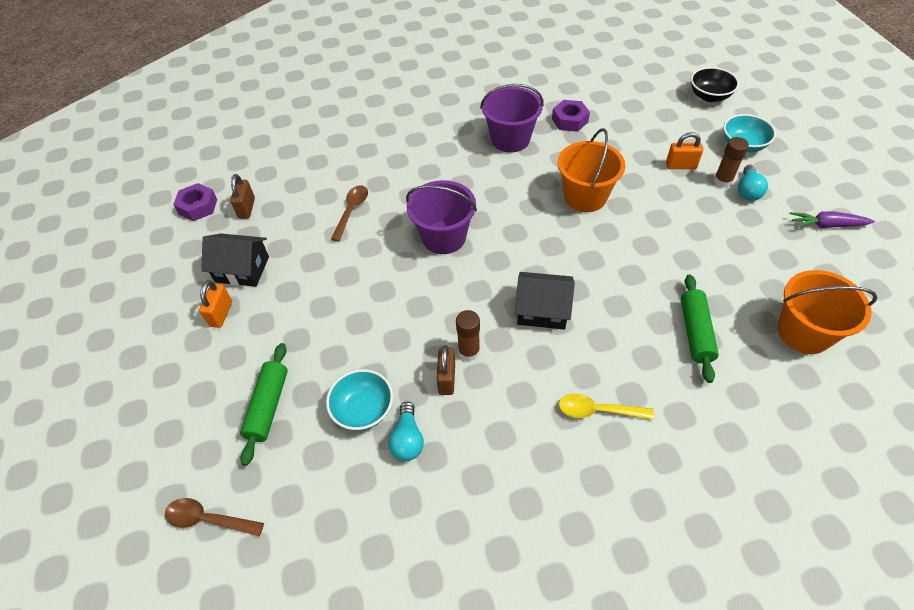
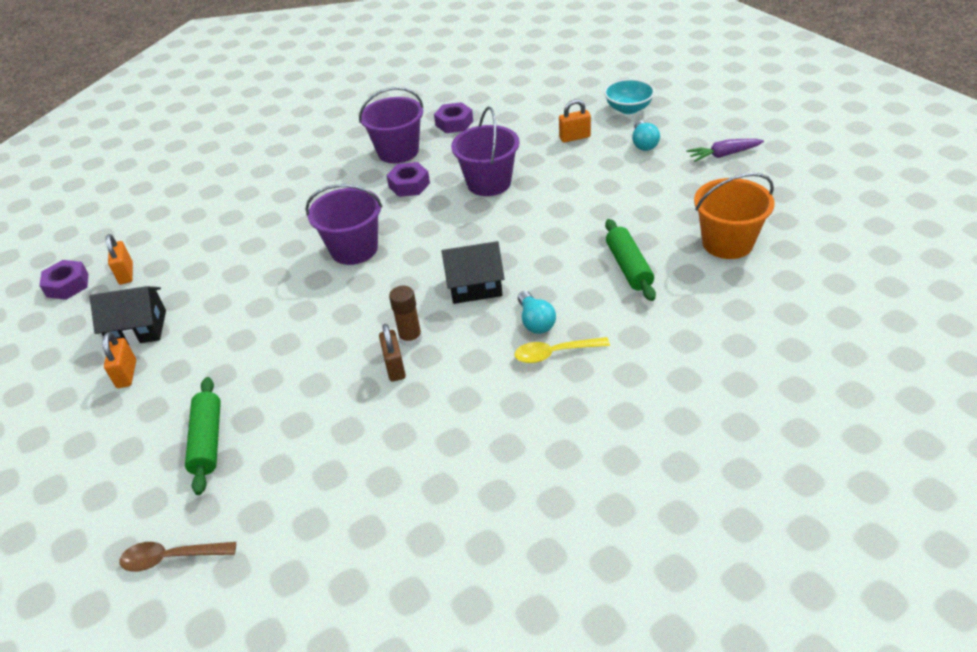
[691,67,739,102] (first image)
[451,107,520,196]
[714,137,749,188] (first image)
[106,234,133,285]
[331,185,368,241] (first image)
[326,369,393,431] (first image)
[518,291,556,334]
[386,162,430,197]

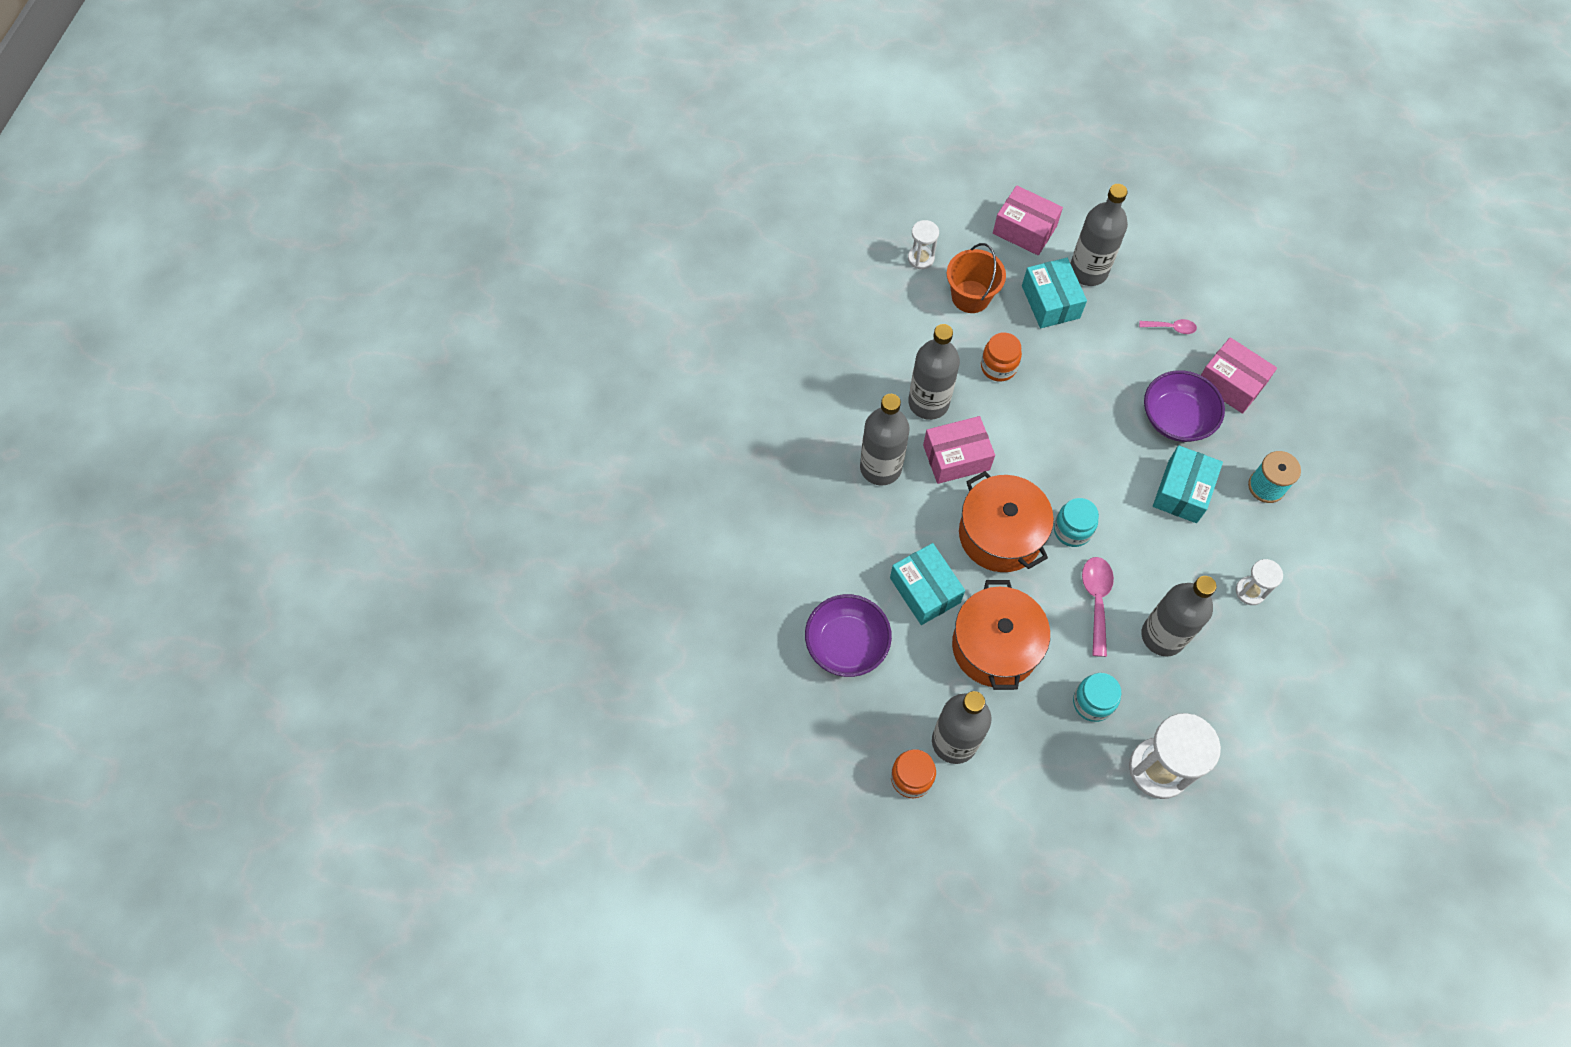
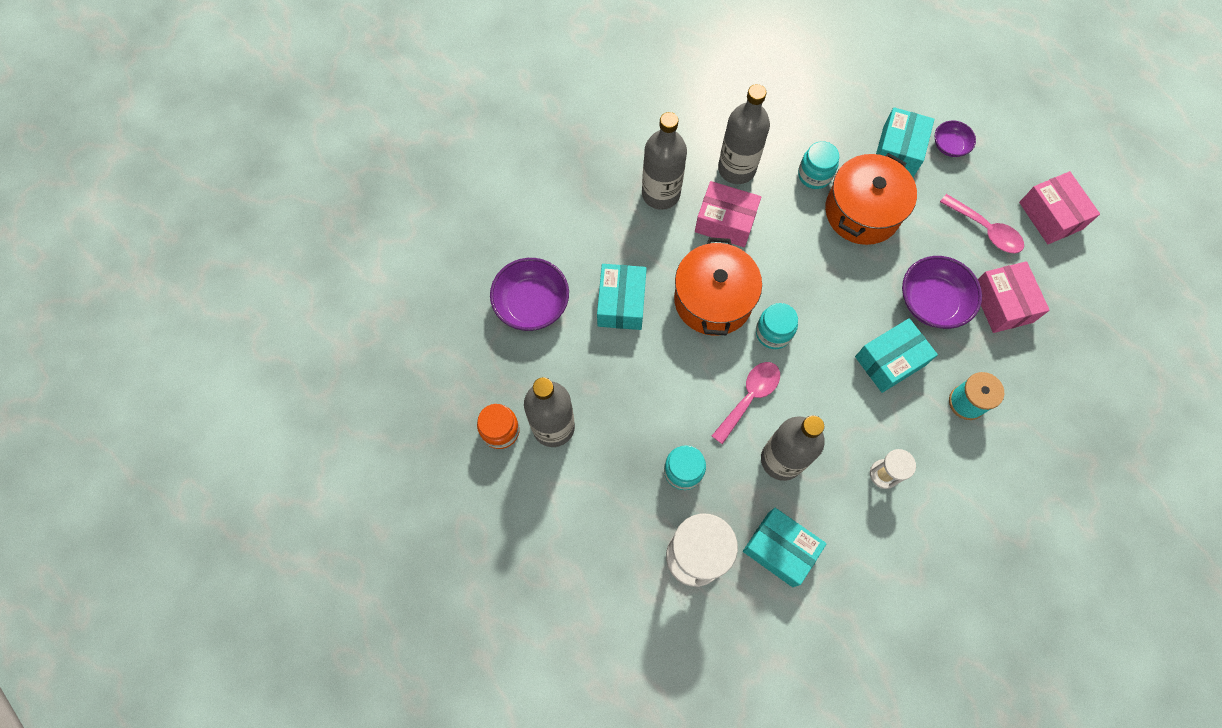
[934,121,976,157]
[1019,171,1100,244]
[908,220,939,269] (first image)
[947,243,1006,313] (first image)
[940,194,1024,253]
[798,141,839,189]
[825,153,917,245]
[743,508,827,587]

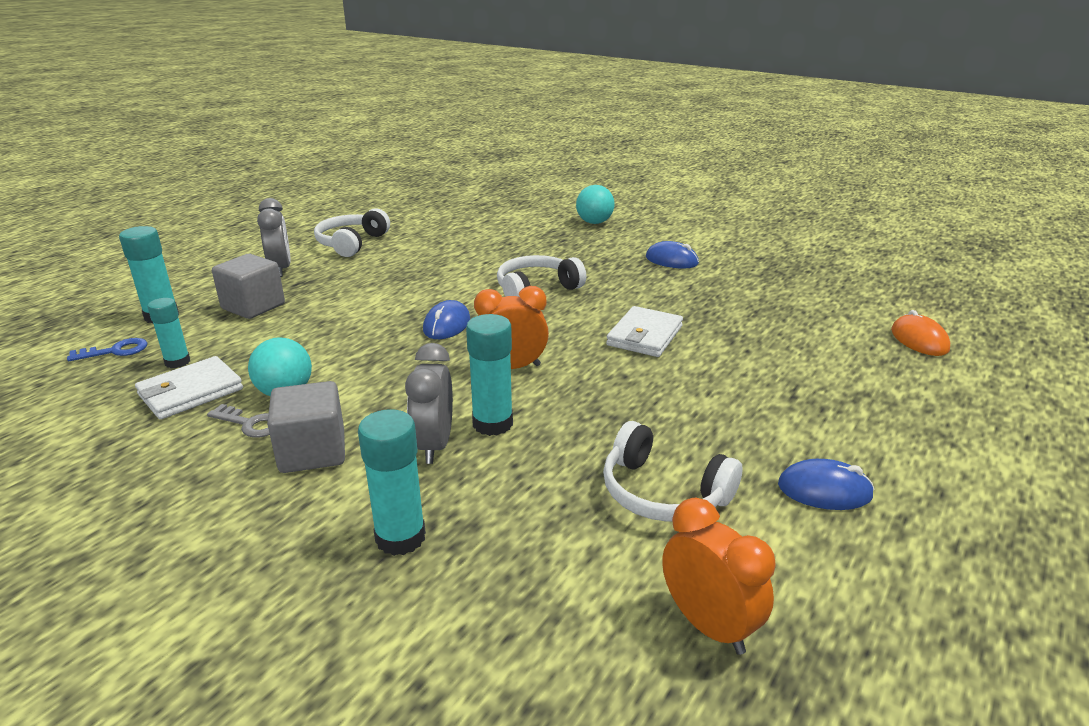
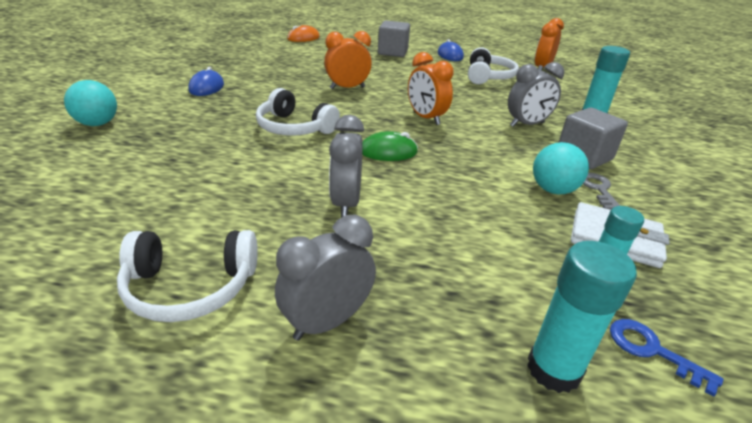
[378,21,410,57]
[362,131,418,161]
[324,31,372,89]
[466,314,513,436] (first image)
[329,115,364,218]

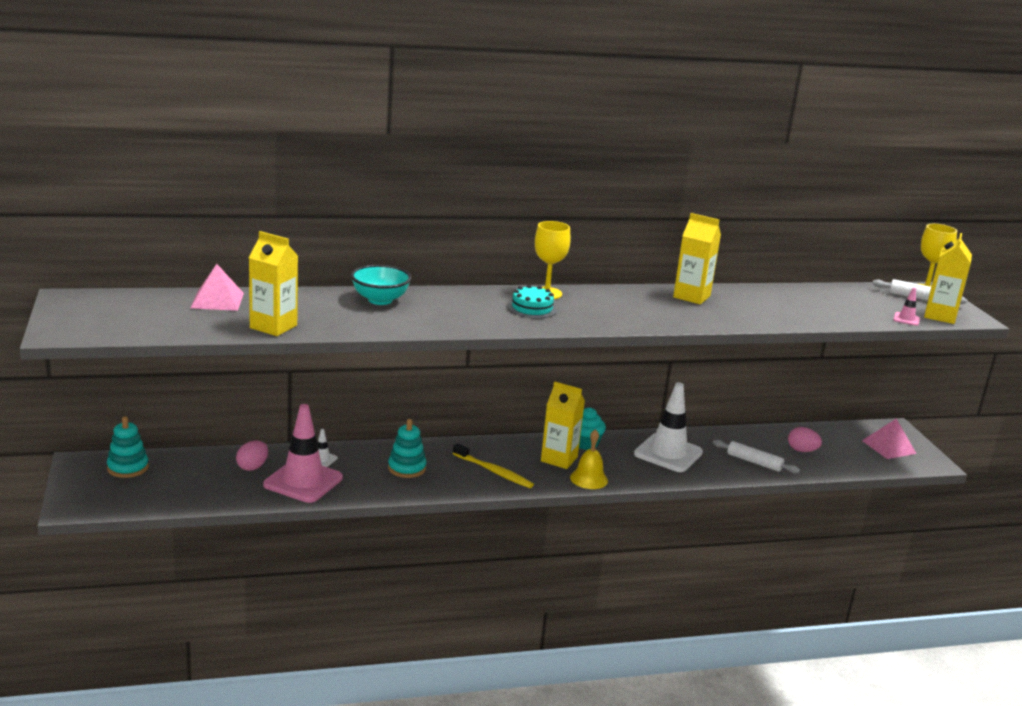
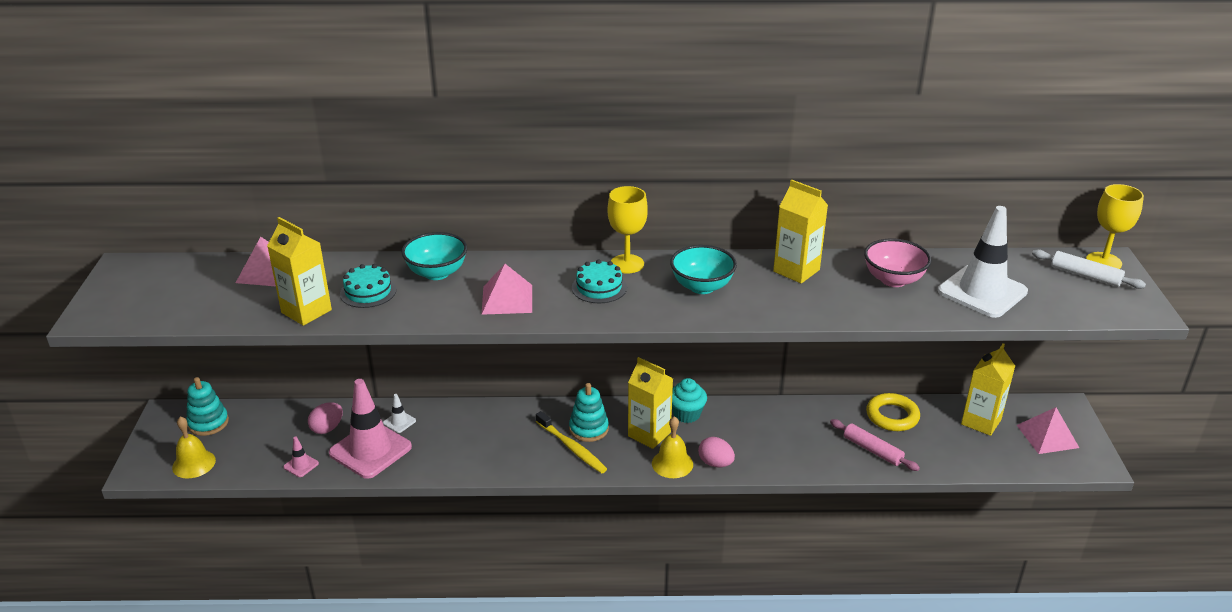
[961,343,1015,436]
[283,436,319,477]
[938,206,1028,318]
[569,383,609,442]
[698,437,735,467]
[830,419,920,471]
[864,239,931,287]
[670,245,737,294]
[340,264,397,308]
[482,264,532,315]
[866,393,920,431]
[172,416,216,478]

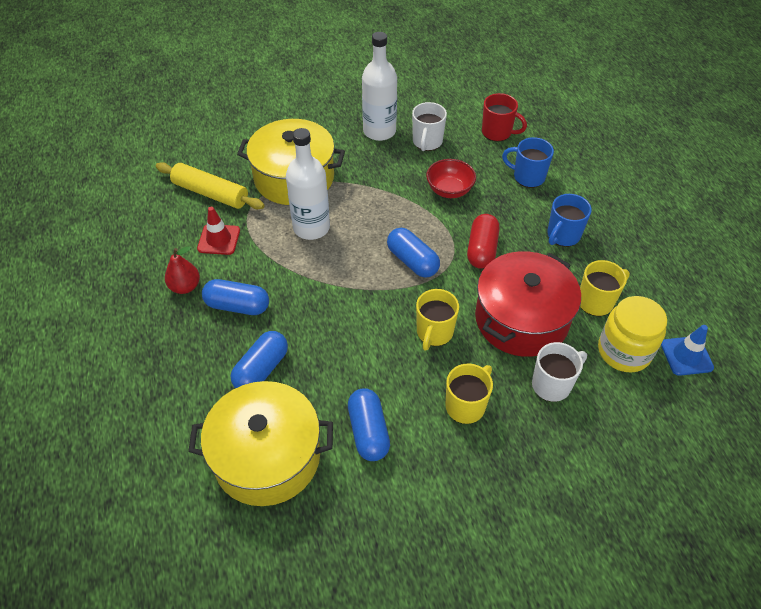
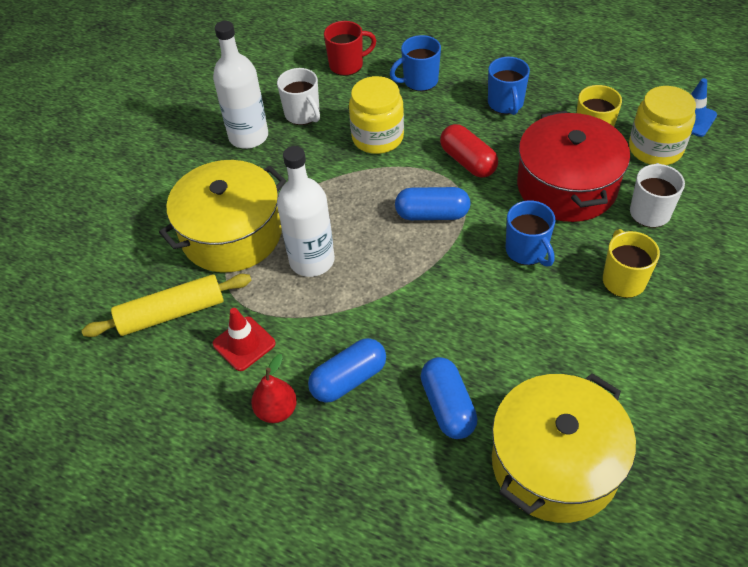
[349,76,404,154]
[506,200,555,267]
[348,388,390,461] (first image)

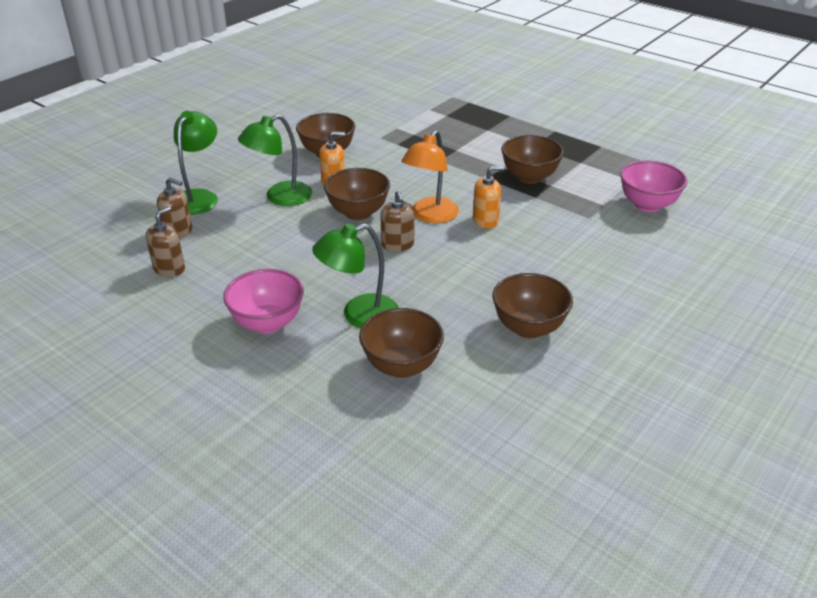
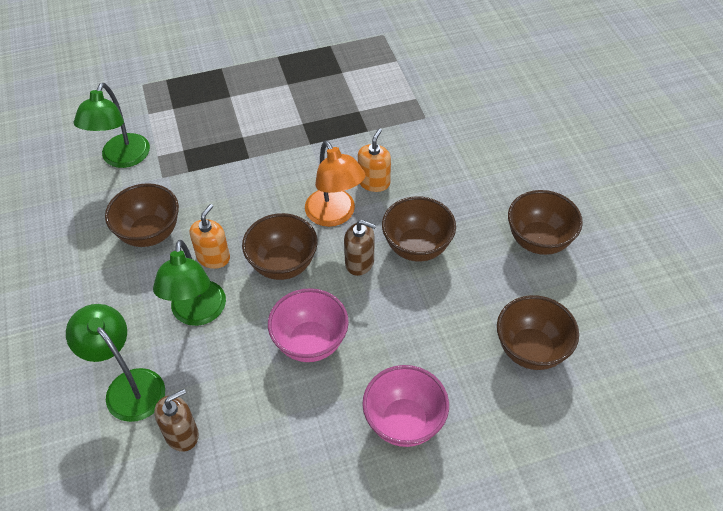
[382,196,456,261]
[268,288,349,362]
[146,207,185,277] (first image)
[74,83,150,168]

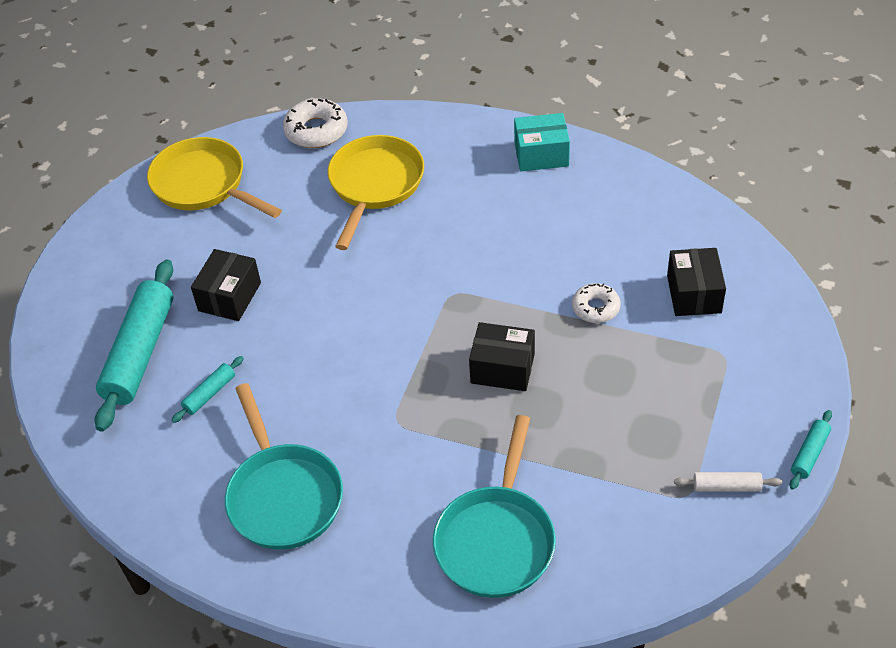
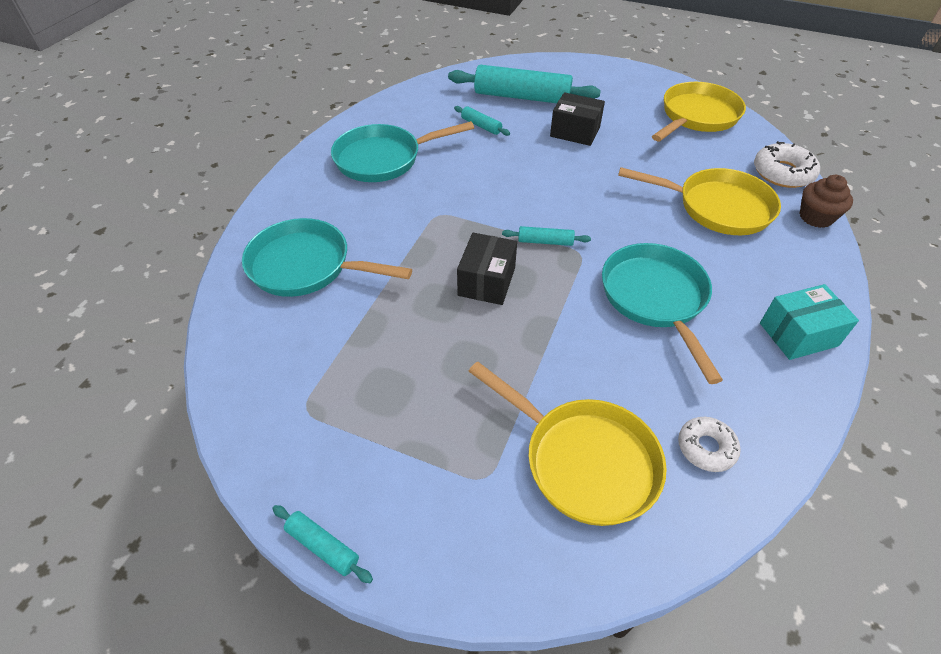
[760,284,859,360]
[469,361,667,526]
[678,417,741,472]
[674,472,782,492] (first image)
[800,175,853,228]
[502,226,591,246]
[602,243,723,384]

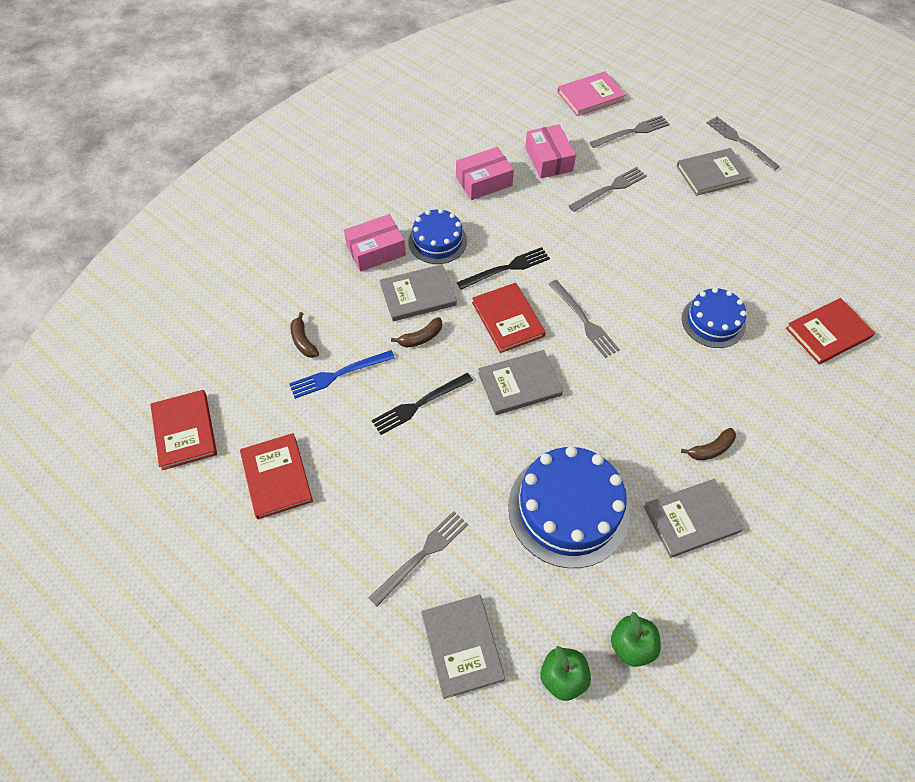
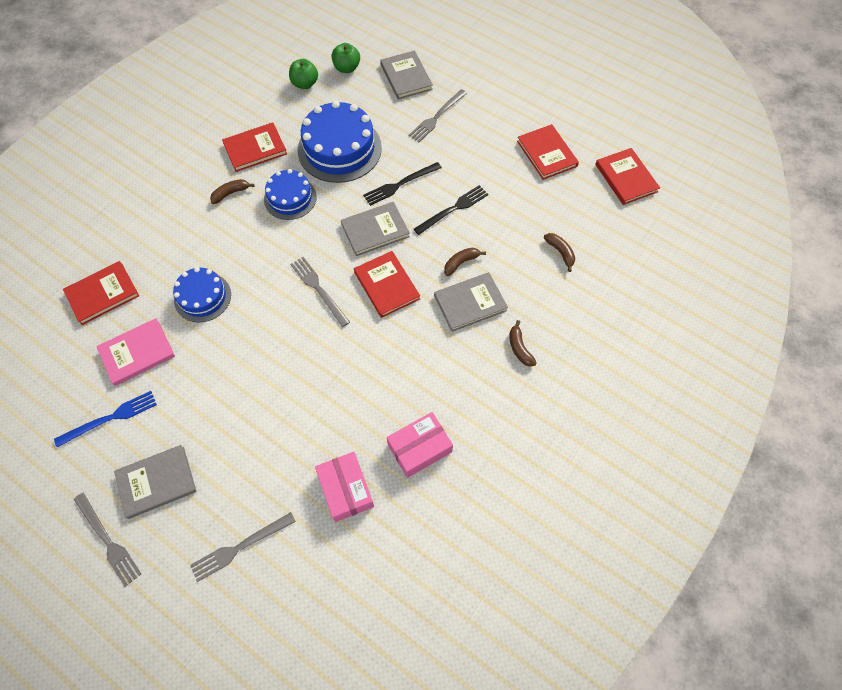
[96,318,175,386]
[569,167,647,212] (first image)
[264,169,316,220]
[509,320,536,367]
[363,162,442,206]
[54,391,157,447]
[222,122,287,172]

